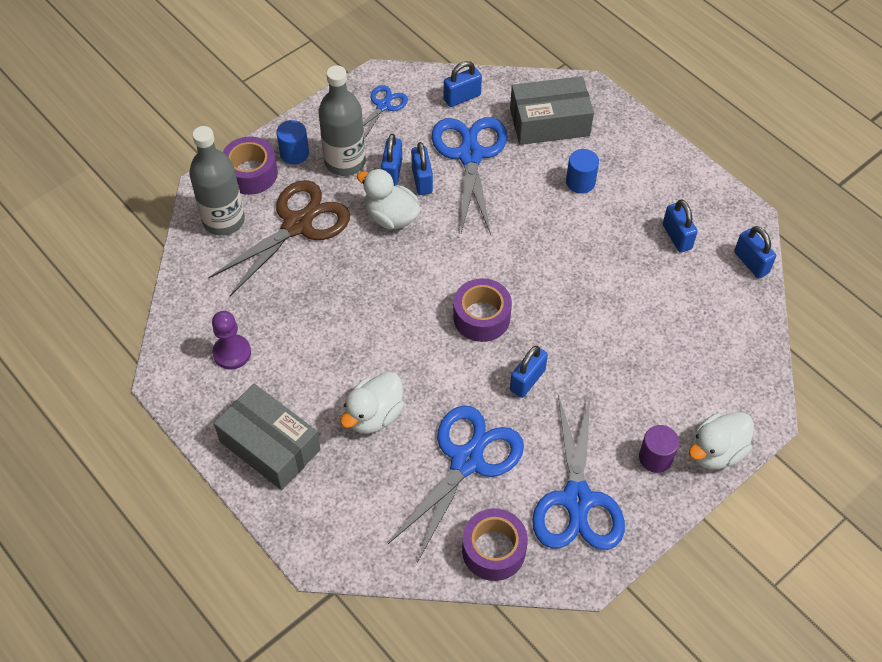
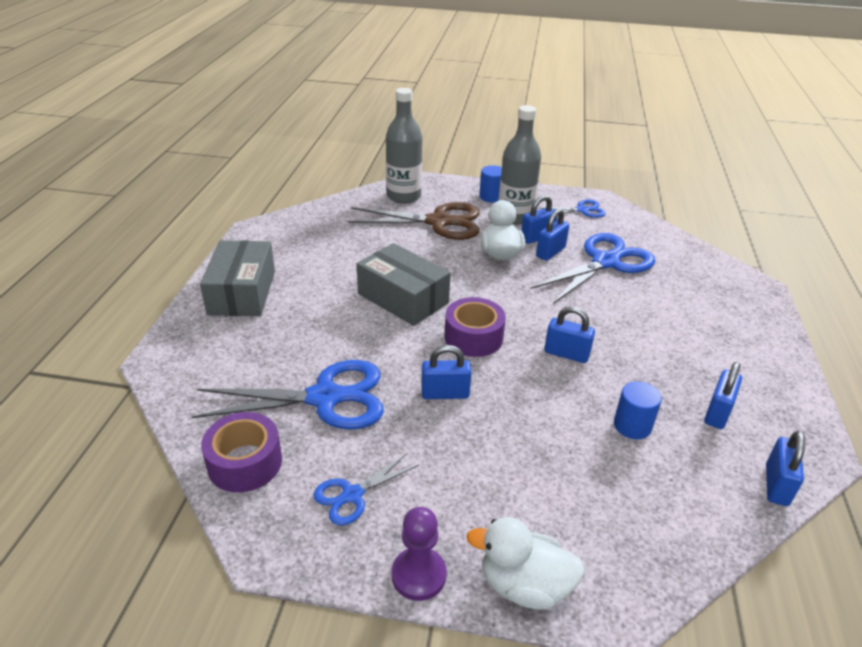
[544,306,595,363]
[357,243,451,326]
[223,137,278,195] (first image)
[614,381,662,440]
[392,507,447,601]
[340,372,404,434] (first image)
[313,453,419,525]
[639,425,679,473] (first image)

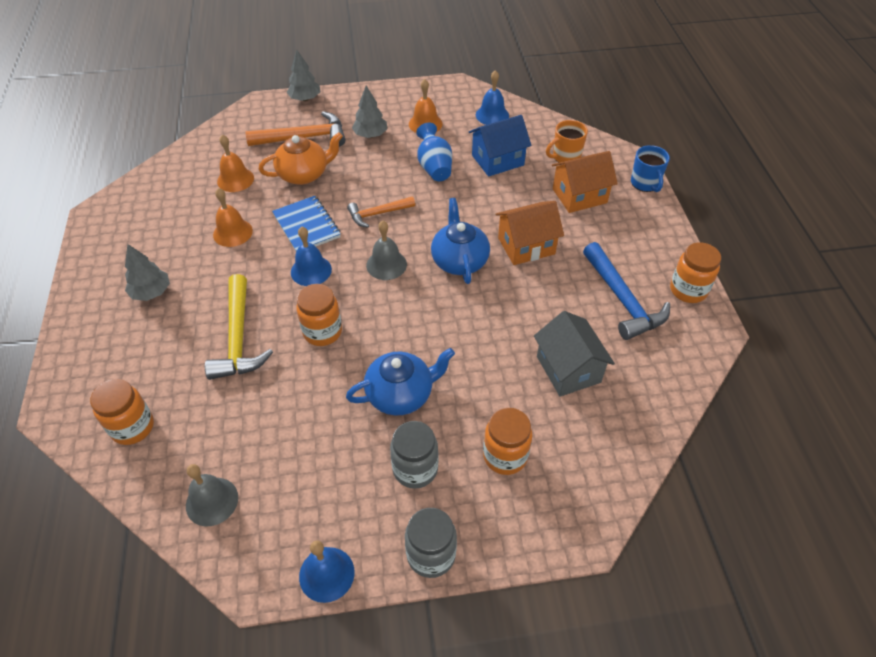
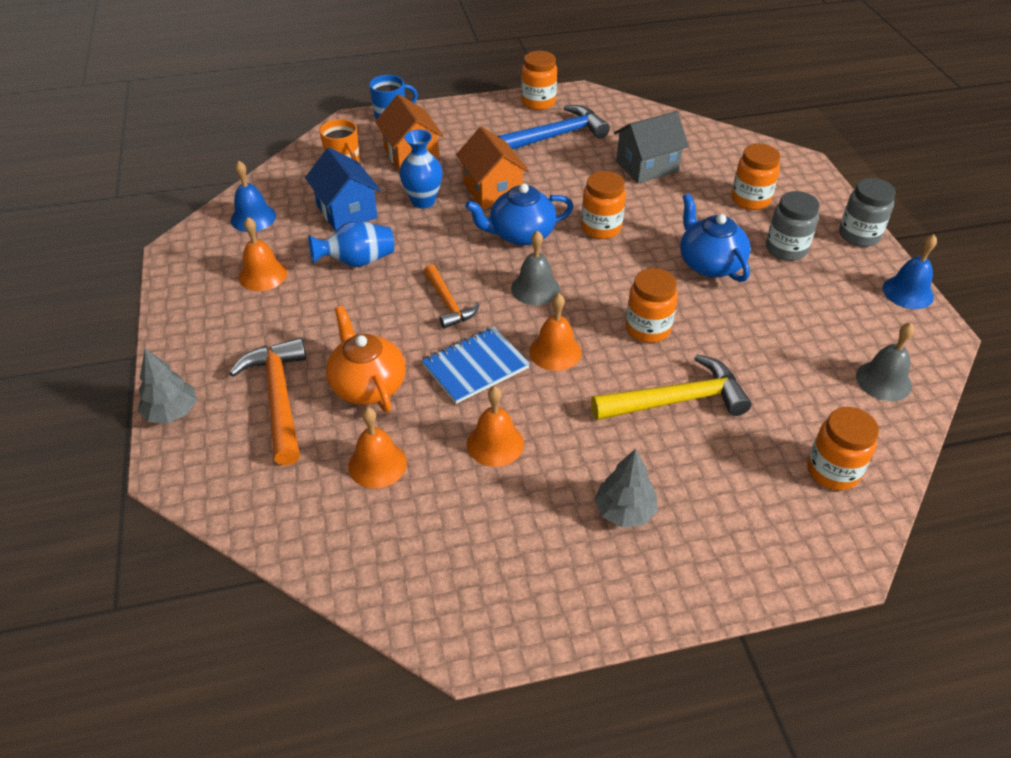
[352,86,387,138] (first image)
[529,293,582,371]
[399,129,442,208]
[581,171,626,239]

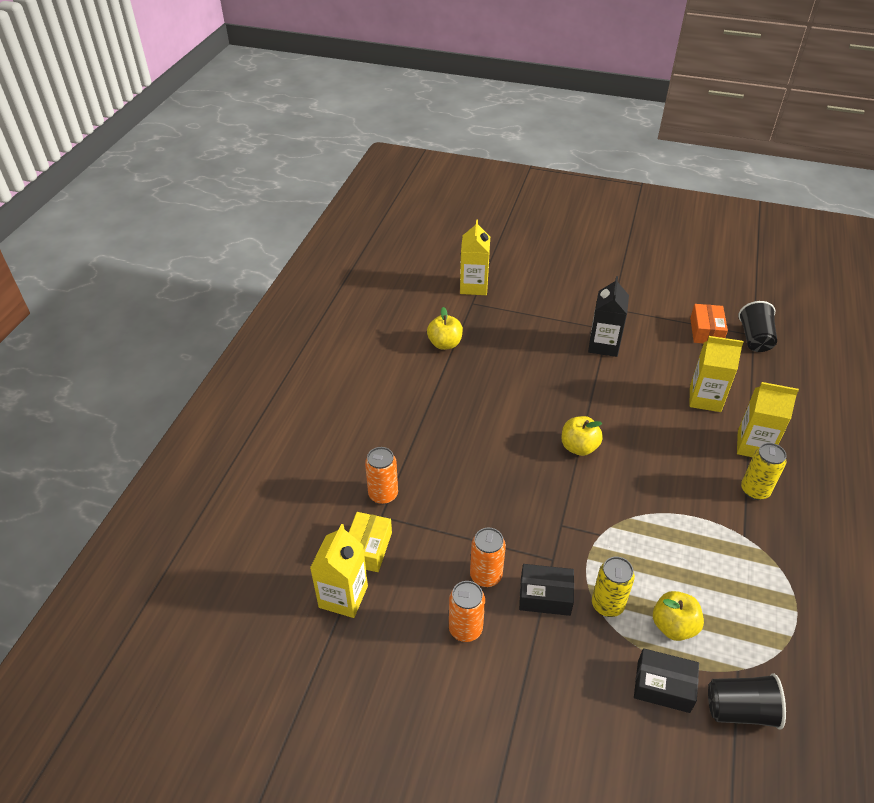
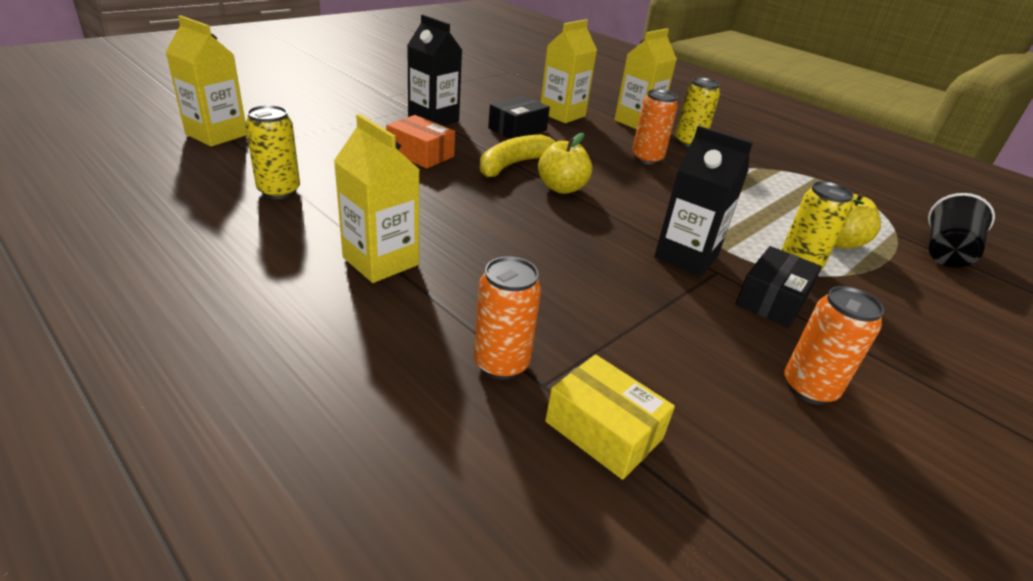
[738,301,777,352] (first image)
[386,115,455,168]
[245,105,300,199]
[334,114,420,283]
[632,89,678,165]
[488,96,550,139]
[654,126,753,276]
[480,135,556,177]

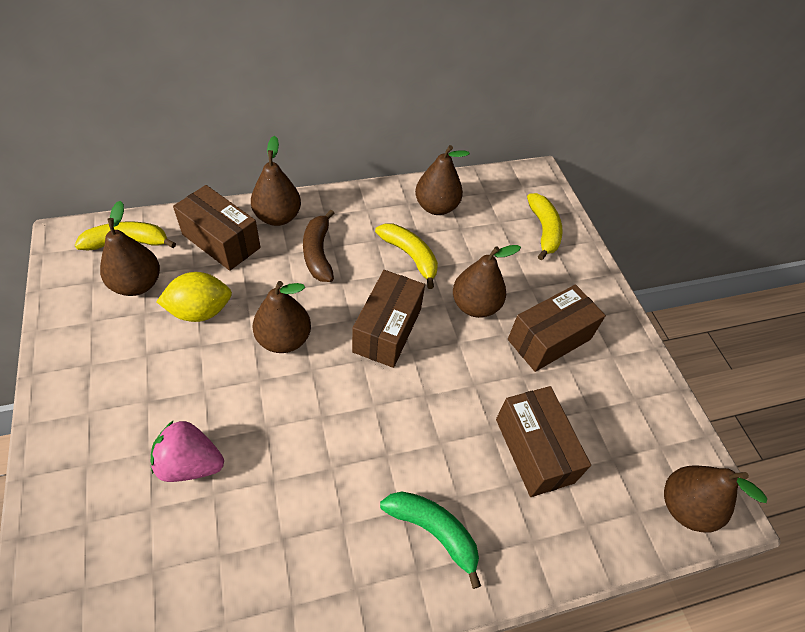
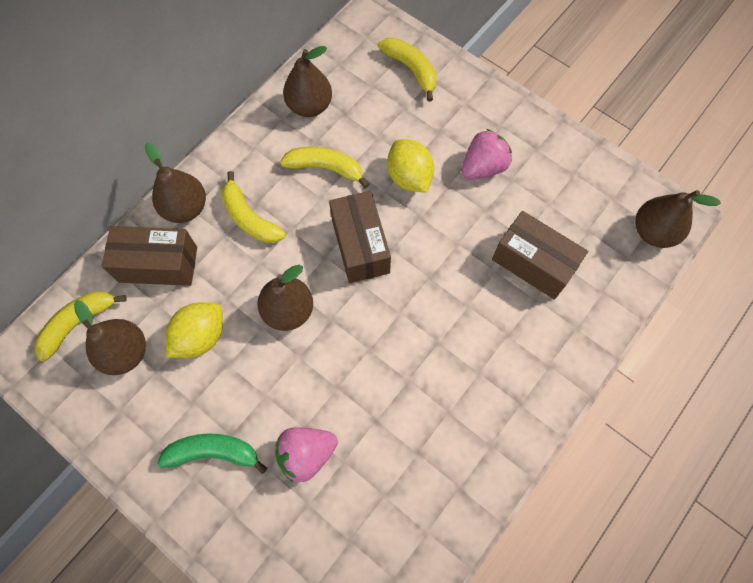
[221,171,286,243]
[387,139,434,193]
[461,129,512,180]
[158,433,267,474]

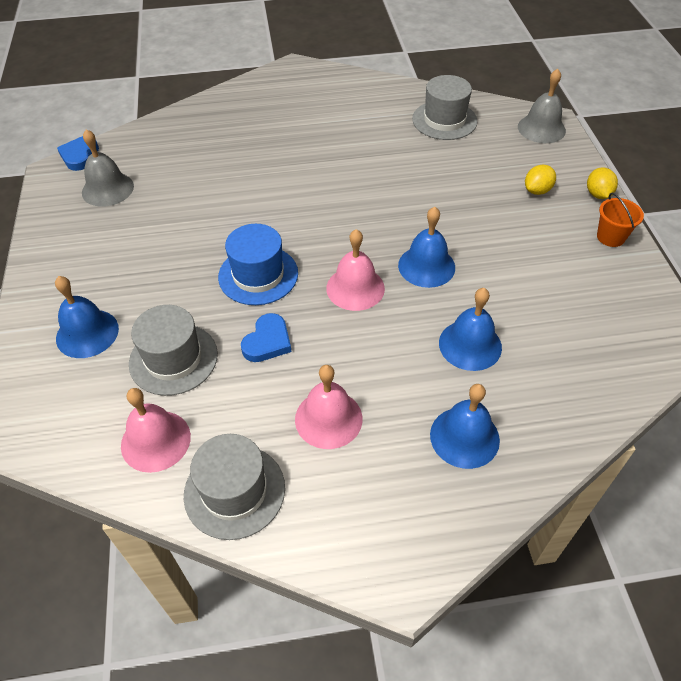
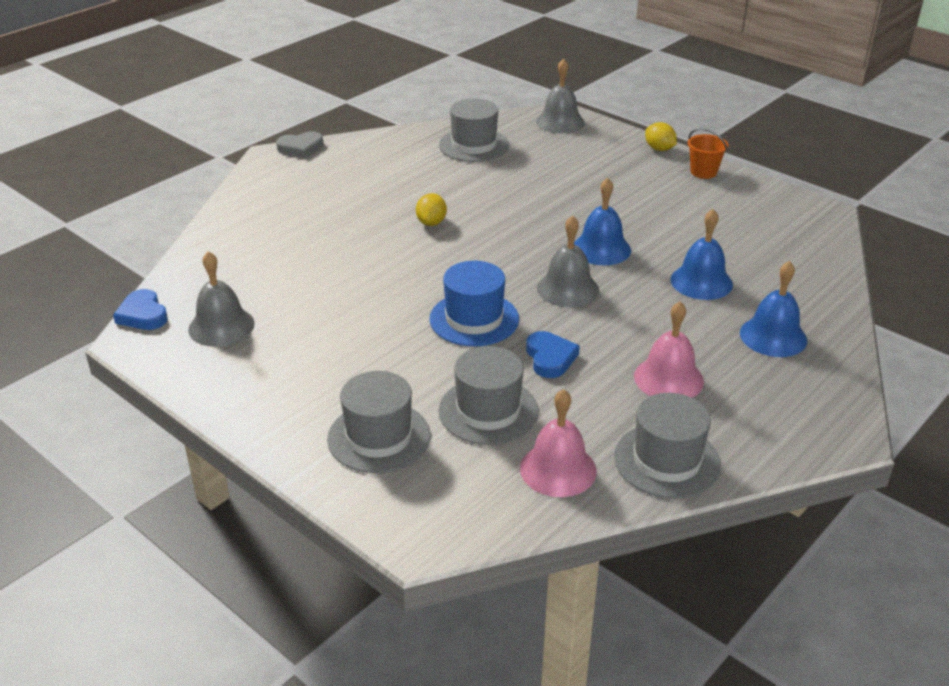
[416,193,447,226]
[537,216,599,307]
[327,371,430,473]
[276,131,323,158]

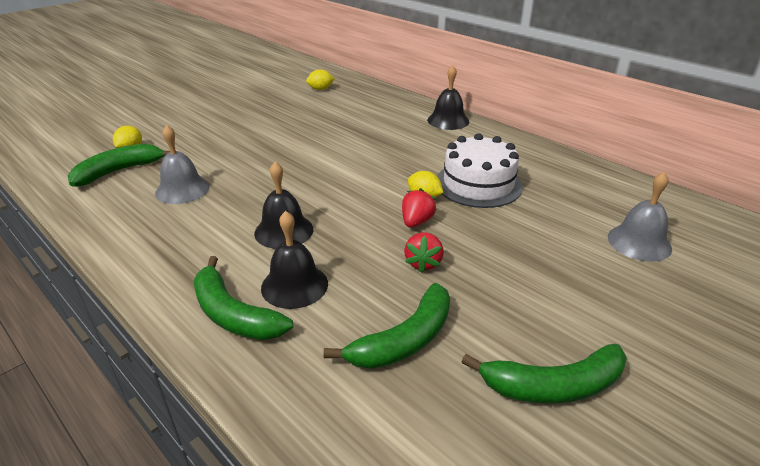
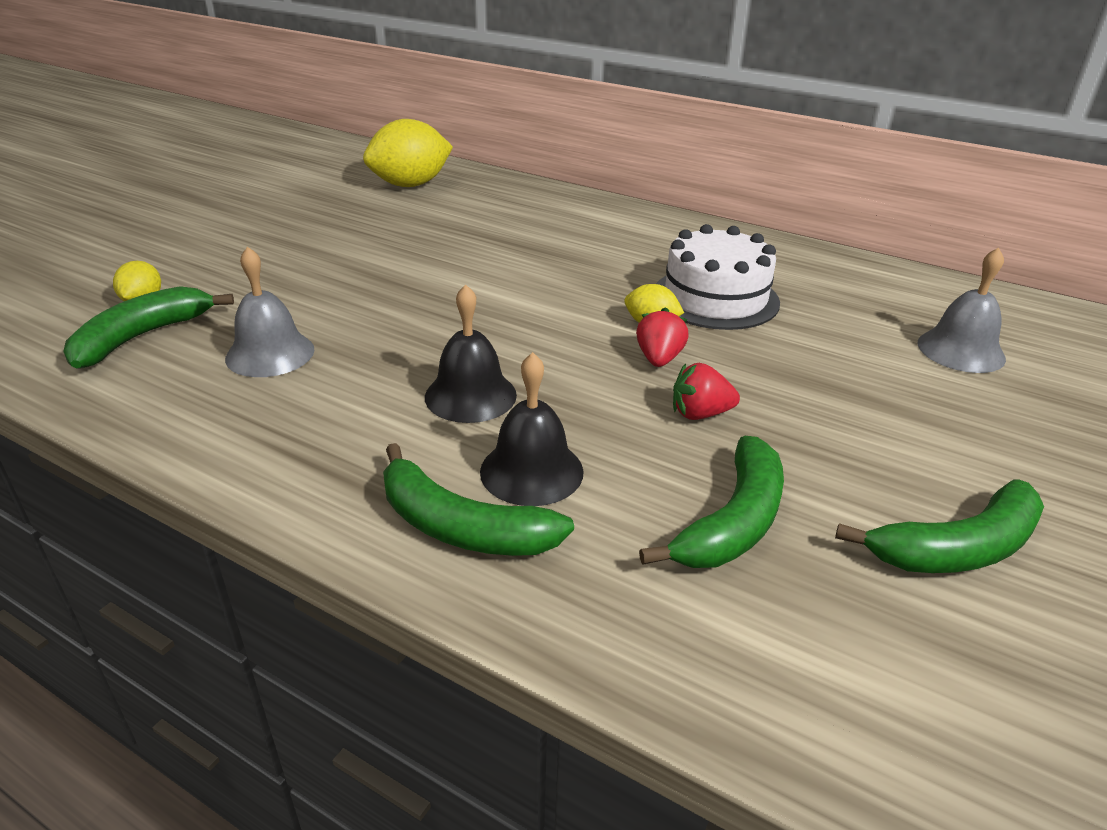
[427,65,469,130] (first image)
[363,119,453,187]
[673,363,740,420]

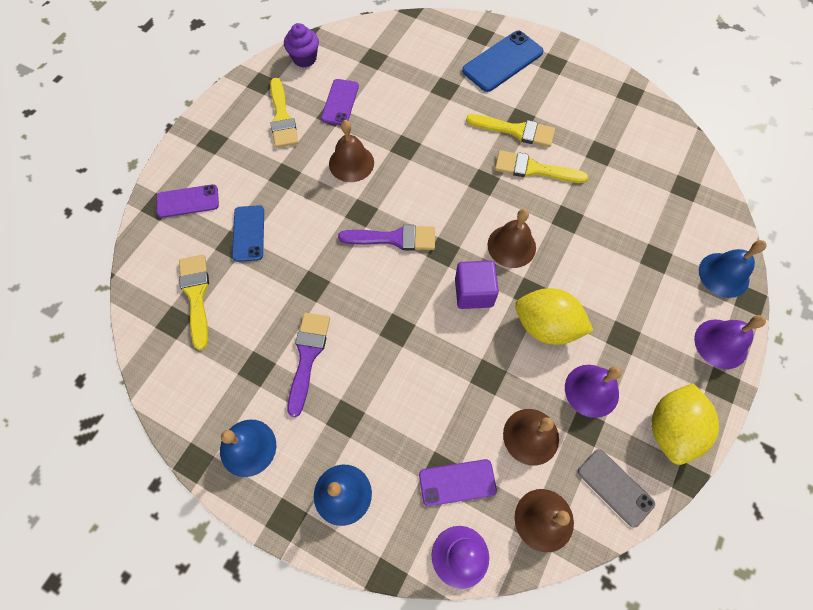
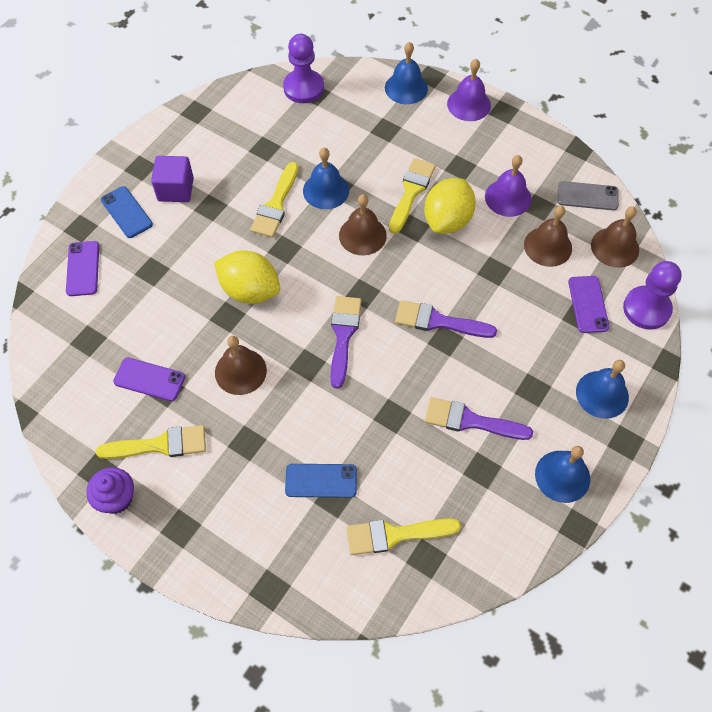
[86,467,134,514]
[101,186,153,238]
[389,158,436,234]
[66,241,99,296]
[151,156,194,202]
[214,250,280,304]
[558,181,619,211]
[283,34,324,103]
[303,148,349,209]
[395,300,497,338]

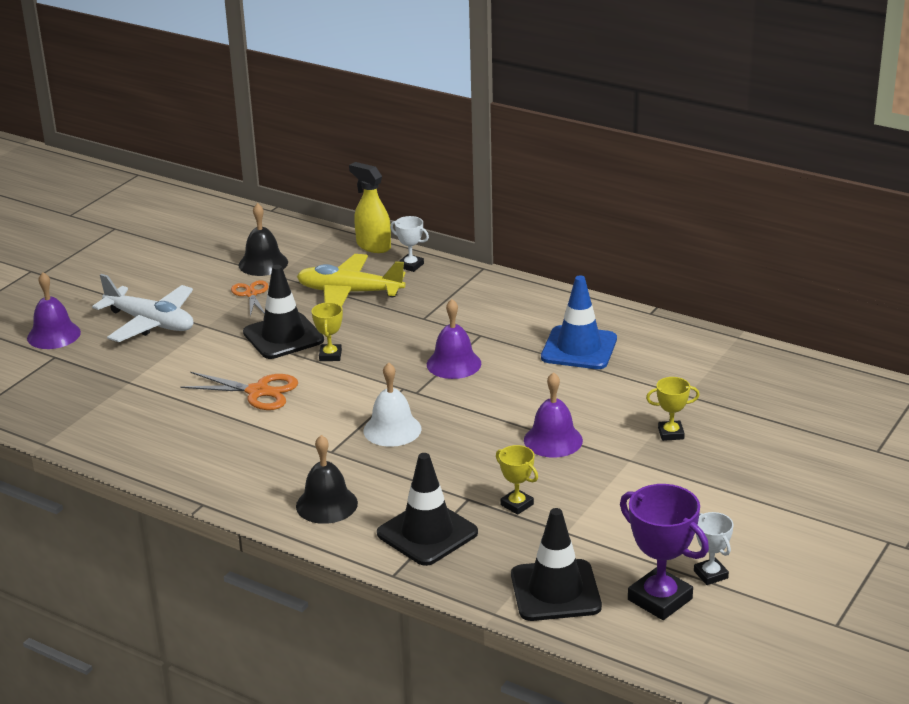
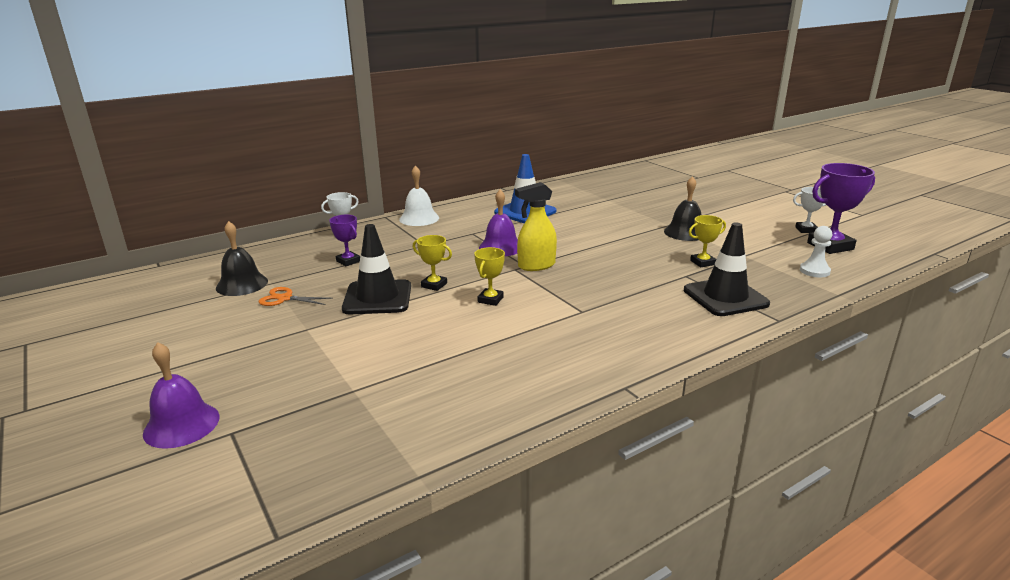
[515,182,557,271]
[329,215,360,266]
[92,274,194,342] (first image)
[399,165,439,226]
[180,372,298,410] (first image)
[524,372,583,458] (first image)
[474,247,505,306]
[664,176,702,241]
[800,226,832,277]

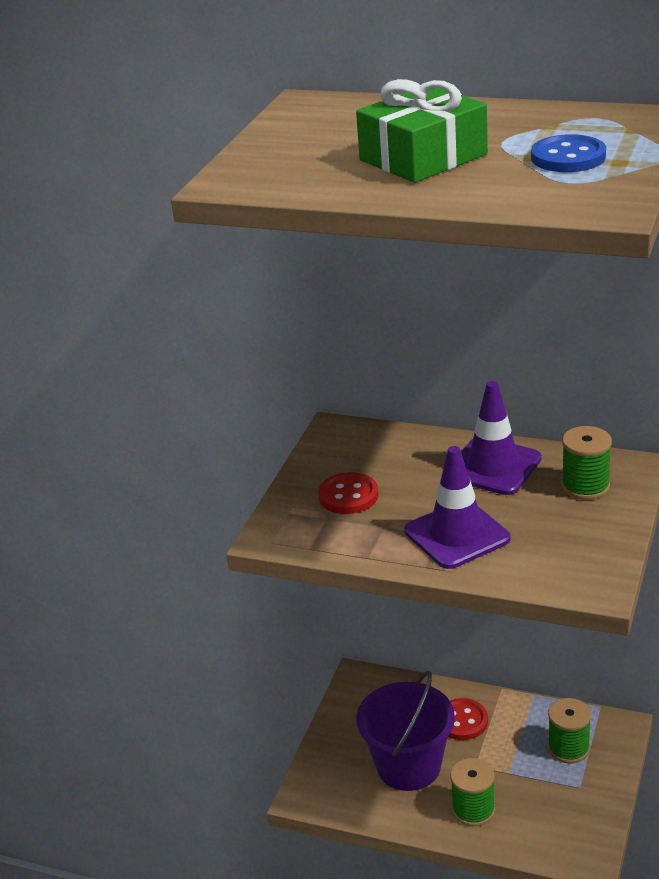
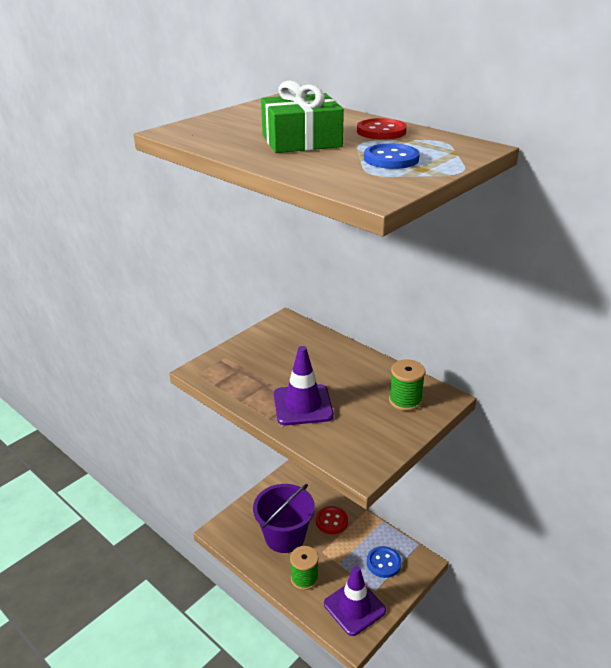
[324,566,386,636]
[357,118,407,140]
[367,546,401,578]

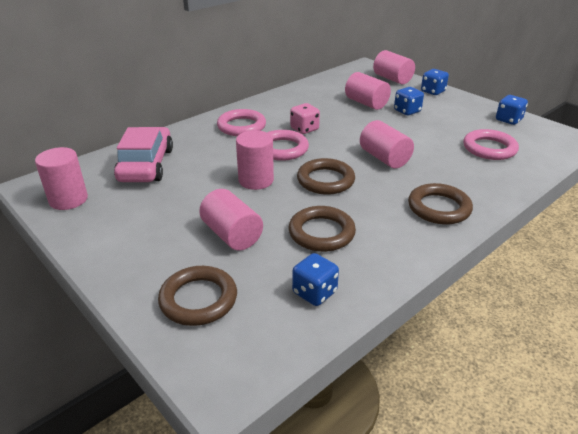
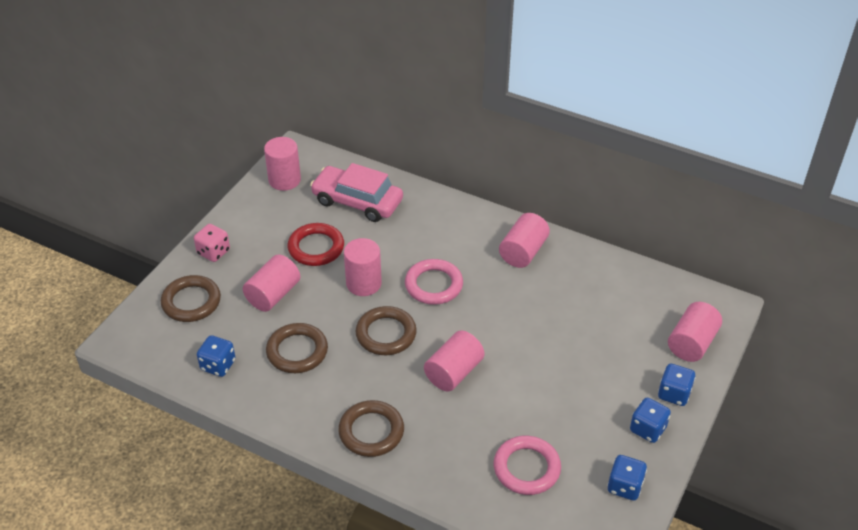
[499,213,550,268]
[630,398,671,443]
[194,224,230,262]
[217,109,266,136] (first image)
[310,163,403,222]
[288,223,344,266]

